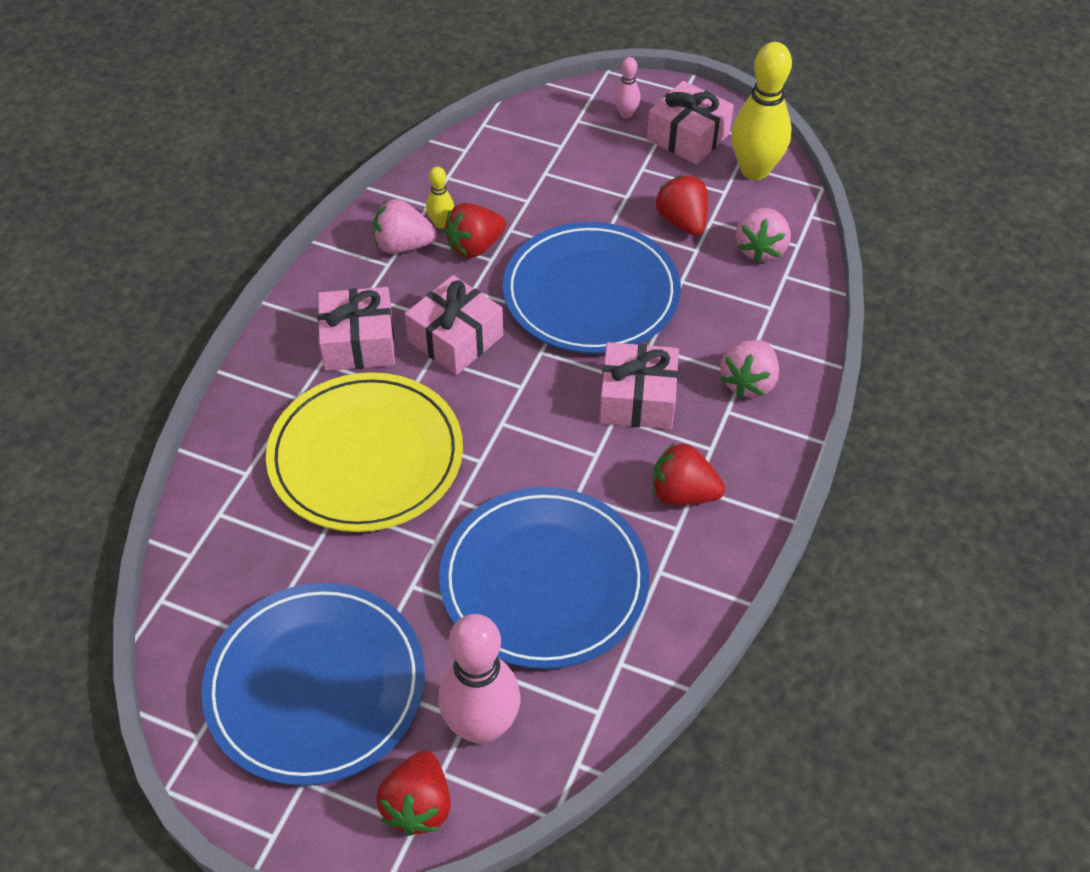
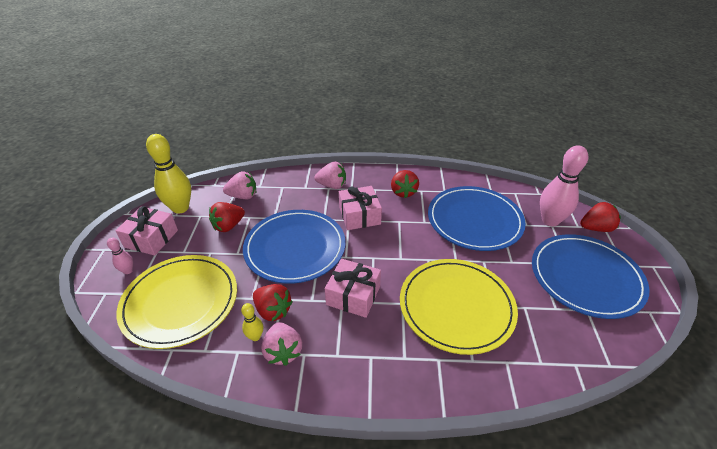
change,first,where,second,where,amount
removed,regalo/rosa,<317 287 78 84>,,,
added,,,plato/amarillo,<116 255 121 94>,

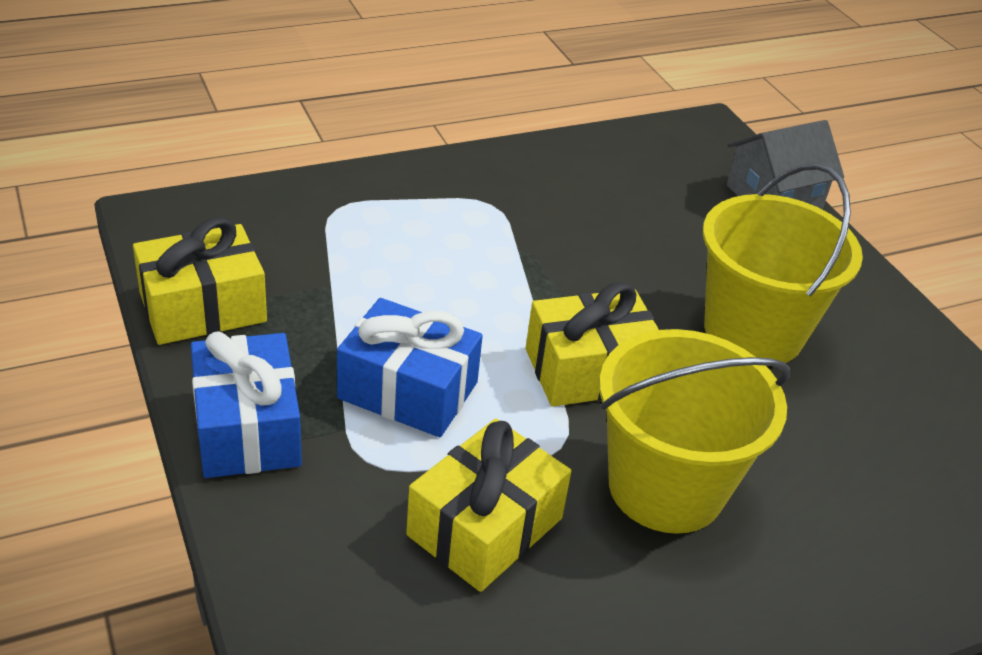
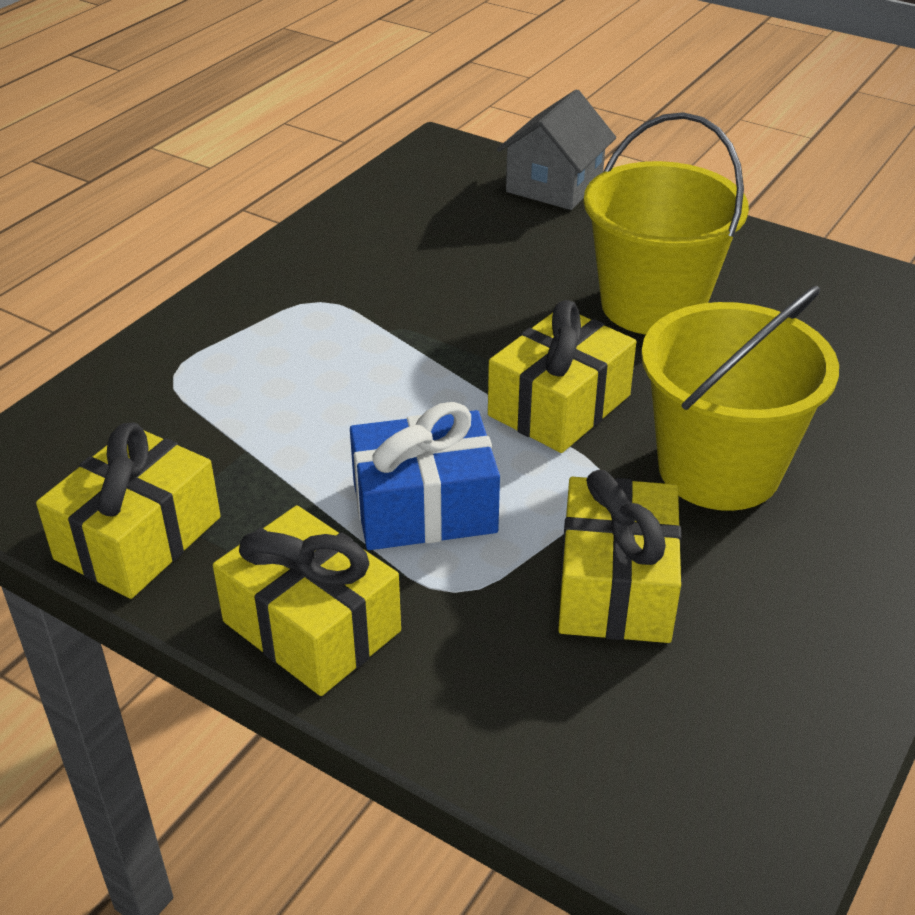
change,first,where,second,where,amount
recoloured,regalo/azul,<191 331 111 147>,regalo/amarillo,<213 505 188 191>,

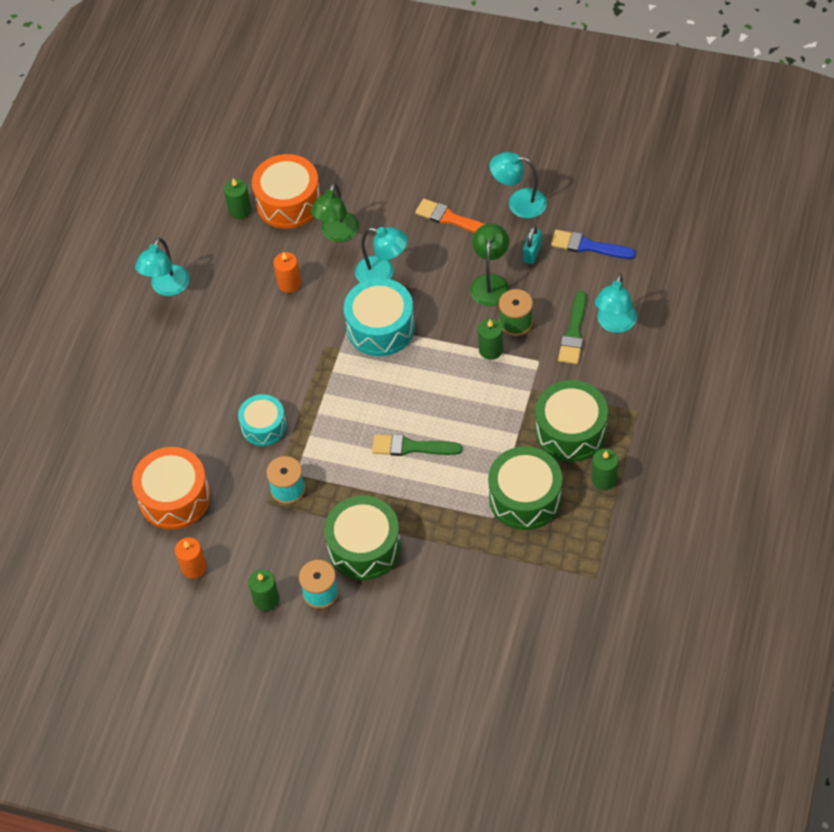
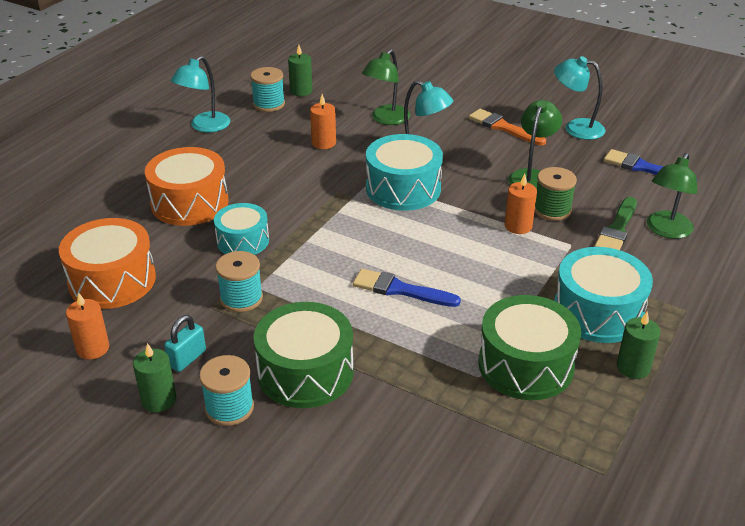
change,first,where,second,where,amount
moved,tambor/naranja,<252 154 69 75>,,<145 147 84 79>,
recoloured,pincel/verde,<372 434 91 22>,pincel/azul,<353 269 108 38>,
recoloured,vela/verde,<478 319 25 41>,vela/naranja,<505 174 32 60>,
moved,candado/turquesa,<523 225 19 39>,,<164 315 42 57>,
recoloured,tambor/verde,<535 380 73 82>,tambor/turquesa,<554 247 99 96>,
recoloured,lámpara/turquesa,<595 274 42 59>,lámpara/verde,<647 153 50 86>,
added,,,carrete/turquesa,<250 67 35 45>,

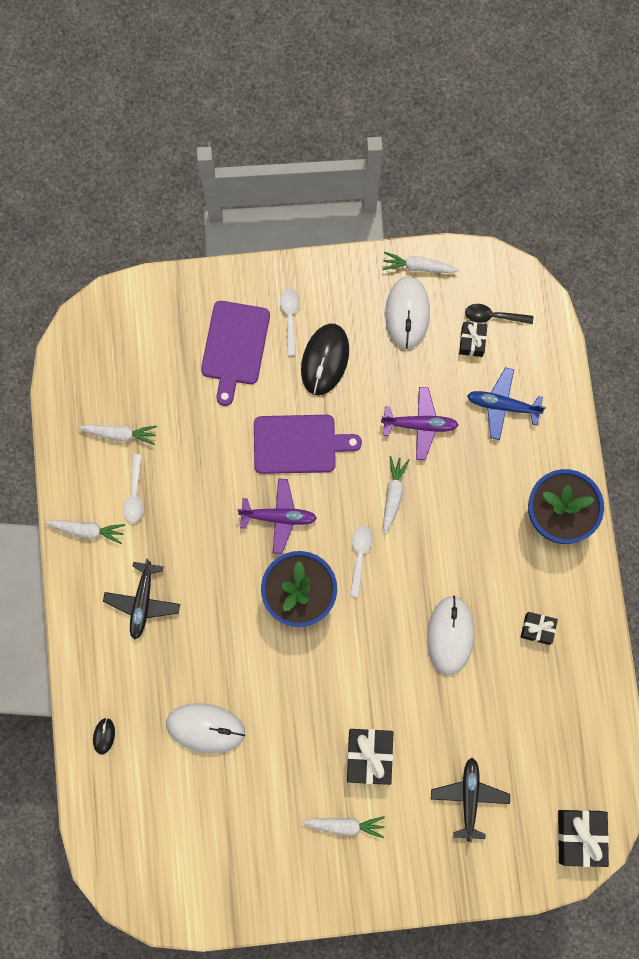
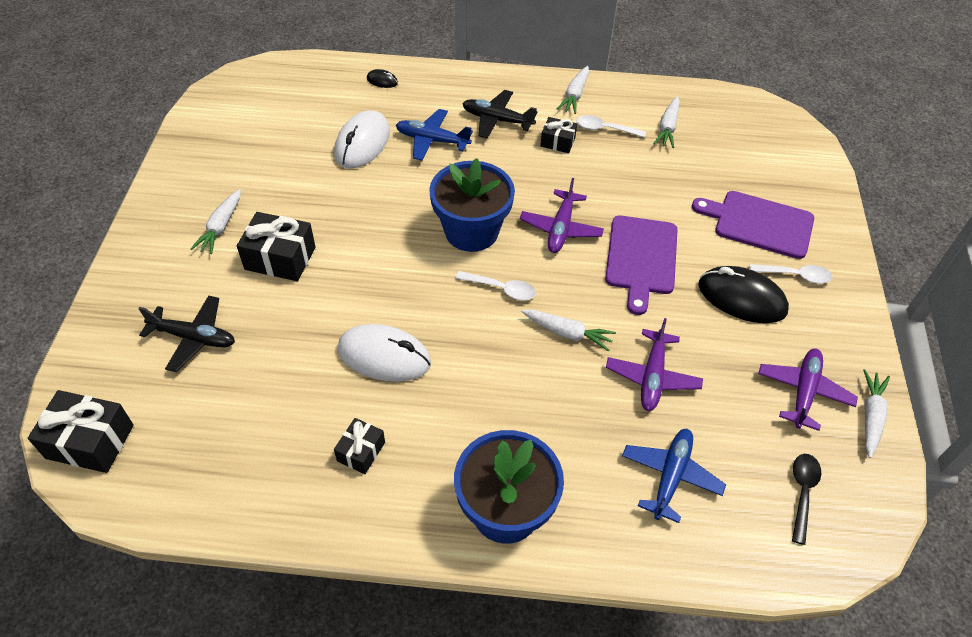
change,first,where,second,where,amount
replaced,ratón/blanco,<385 276 45 73>,avión/morado,<758 348 100 83>,
moved,regalo/negro,<459 322 28 35>,,<540 117 37 36>,
added,,,avión/azul,<396 109 77 51>,

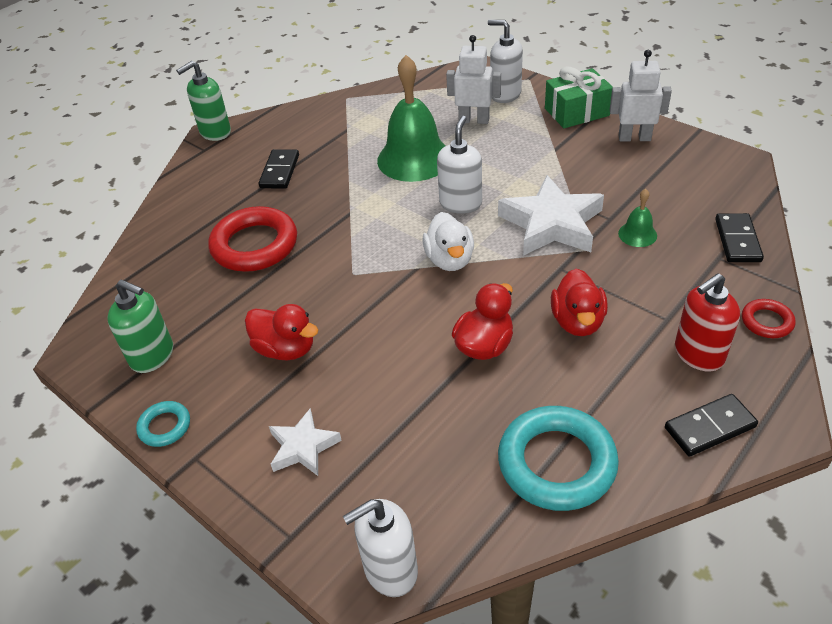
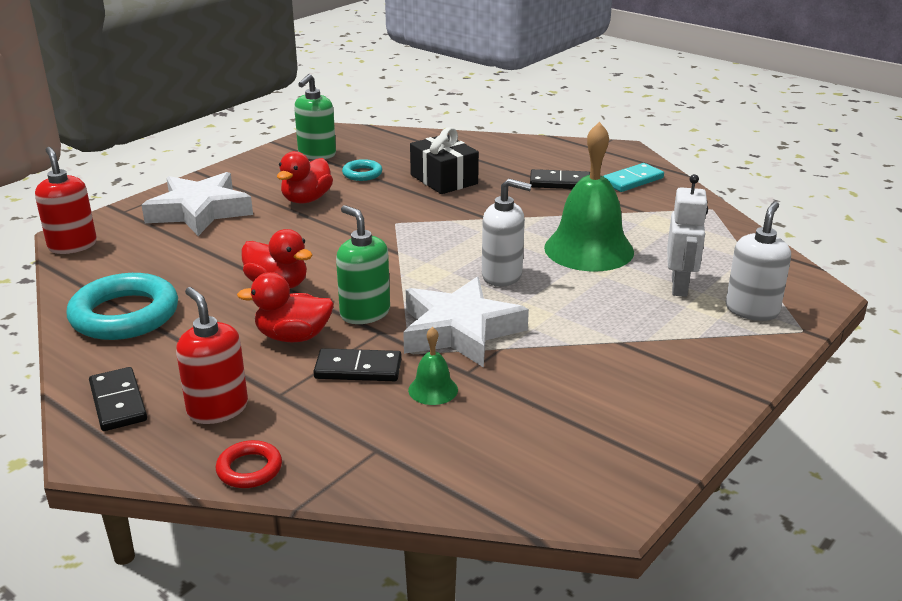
change,first,where,second,where,amount
moved,anillo/turquesa,<136 401 54 46>,,<342 159 40 22>,
moved,dispensador de jabón/verde,<176 61 55 80>,,<336 205 54 119>,
replaced,anillo/rojo,<208 206 89 66>,regalo/negro,<410 127 69 67>,
resized,estrella/blanco,<269 408 73 68>,,<142 172 111 64>,x1.81
recoloured,dispensador de jabón/blanco,<343 499 75 98>,dispensador de jabón/rojo,<35 147 62 107>,
removed,pato/blanco,<422 212 52 59>,,,
removed,regalo/verde,<545 67 68 61>,,,
removed,robot/blanco,<610 50 62 91>,,,
moved,ficha de dominó/negro,<715 213 49 49>,,<313 348 89 33>,
added,,,ficha de dominó/turquesa,<603 163 61 29>,

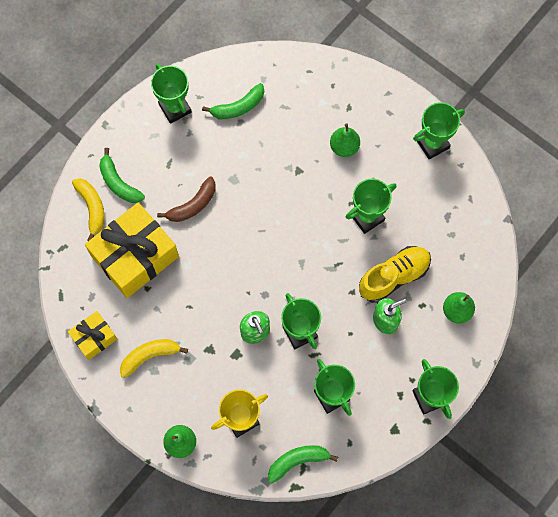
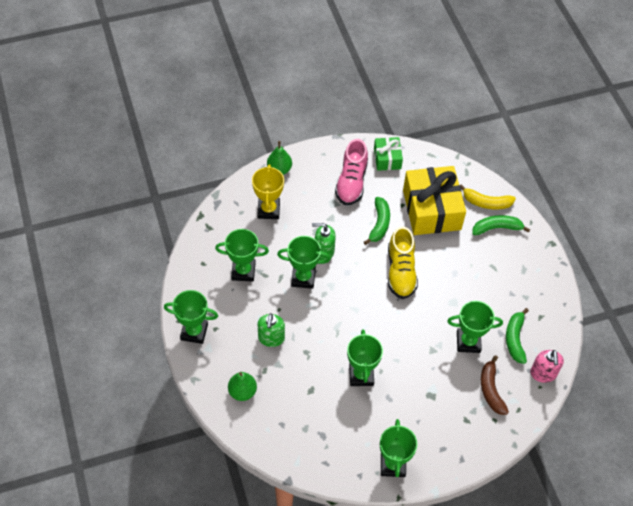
change,first,where,second,where,amount
recoloured,regalo/amarillo,<68 311 49 49>,regalo/verde,<374 137 29 34>,
replaced,plátano/amarillo,<120 339 68 39>,zapato/rosa,<335 139 33 66>,
moved,trofeo/verde,<151 63 41 61>,,<447 301 56 52>,
moved,plátano/marrón,<157 176 58 46>,,<481 355 28 60>,
moved,plátano/verde,<268 445 70 38>,,<364 197 26 48>,
removed,pera/verde,<330 123 30 34>,,,
moved,zapato/amarillo,<359 246 72 57>,,<388 226 30 73>,
added,,,dispensador de jabón/rosa,<530 350 34 33>,

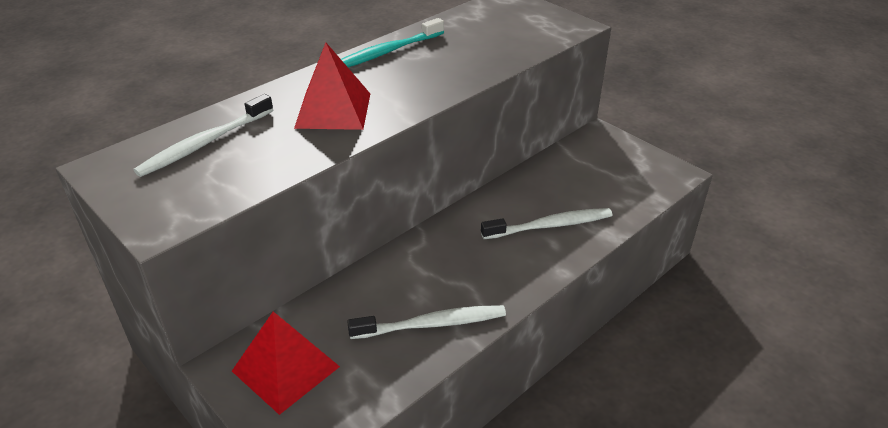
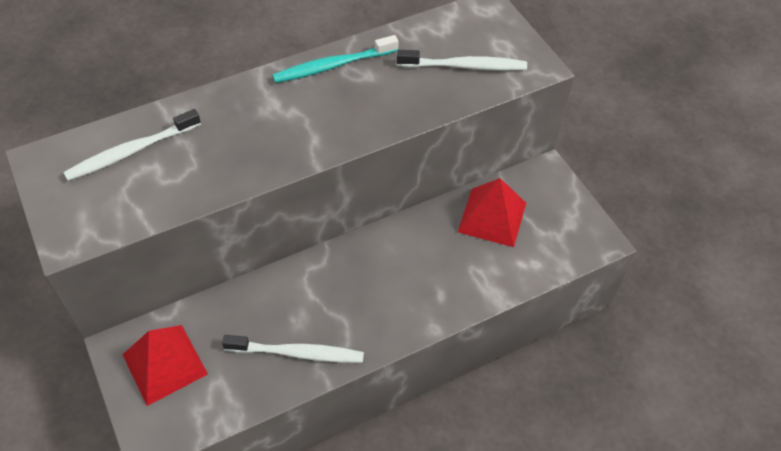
change,first,where,second,where,amount
moved,pirámide/rojo,<294 42 76 88>,,<458 178 68 69>,
moved,cepillo de dientes/blanco,<481 208 132 31>,,<397 50 130 21>,

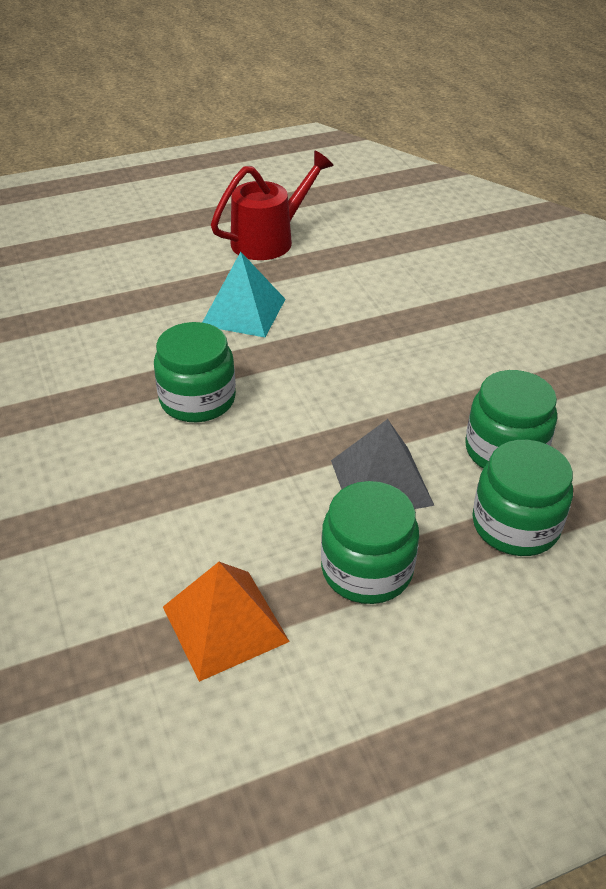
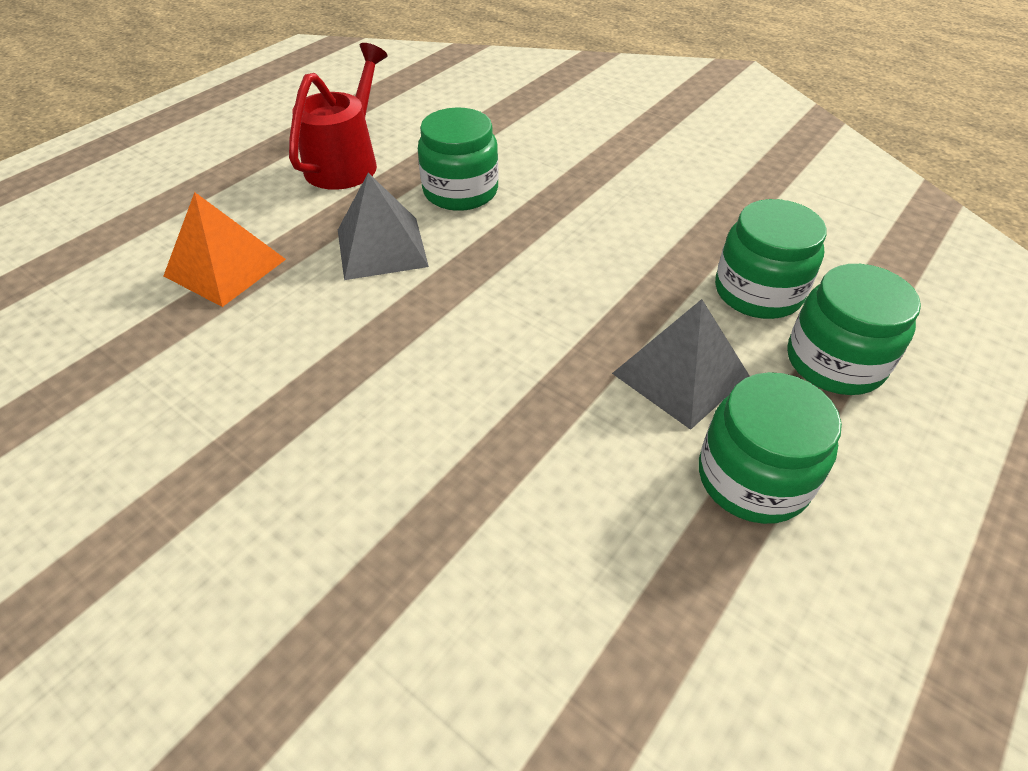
change,first,where,second,where,amount
moved,tarro/verde,<154 322 82 100>,,<418 107 80 104>,
moved,pirámide/naranja,<163 562 127 120>,,<164 192 122 115>,
recoloured,pirámide/turquesa,<202 252 83 85>,pirámide/gris,<338 173 91 107>,

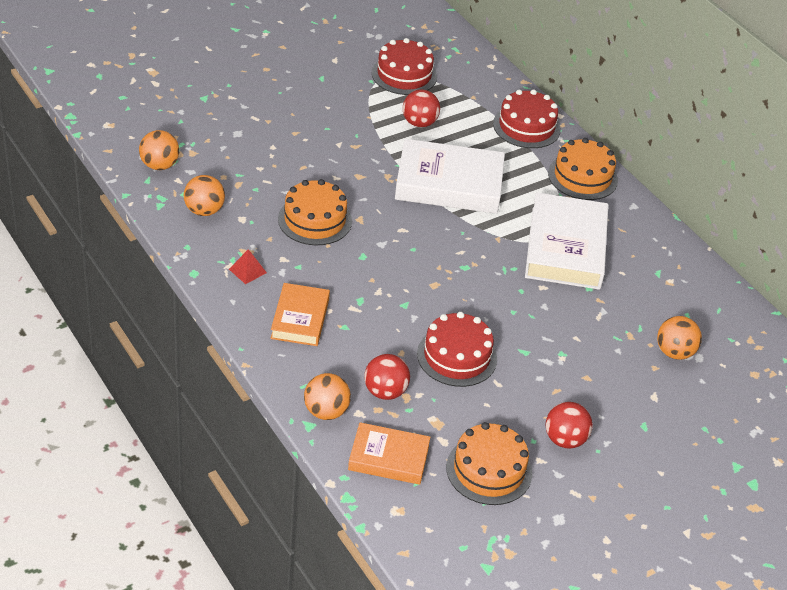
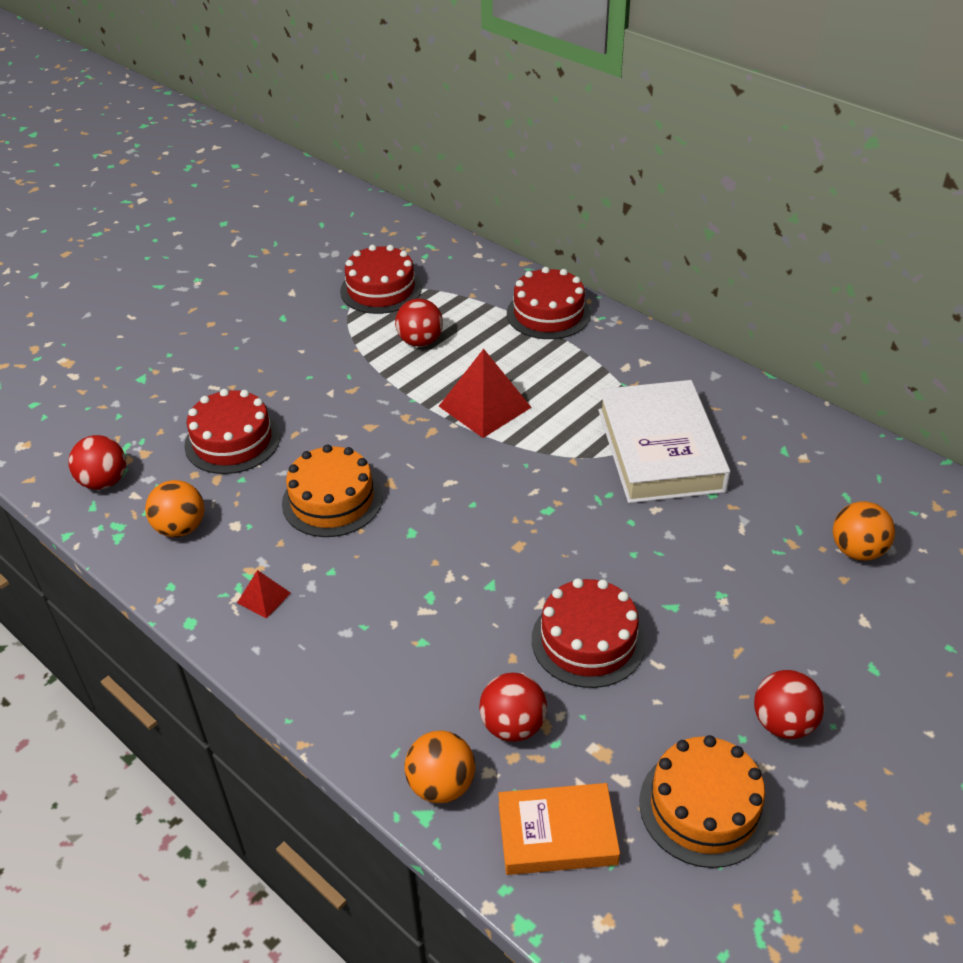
change,first,where,second,where,amount
recoloured,pelota/naranja,<139 130 40 40>,pelota/rojo,<68 435 58 55>,
removed,libro/naranja,<270 283 60 63>,,,
replaced,libro/blanco,<395 139 110 75>,pirámide/rojo,<439 349 93 89>,
removed,tarta/naranja,<548 138 70 62>,,,
added,,,tarta/rojo,<184 389 96 85>,

